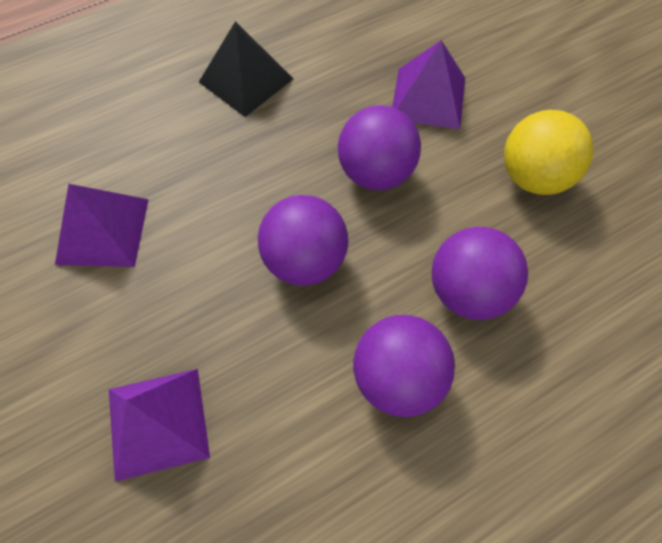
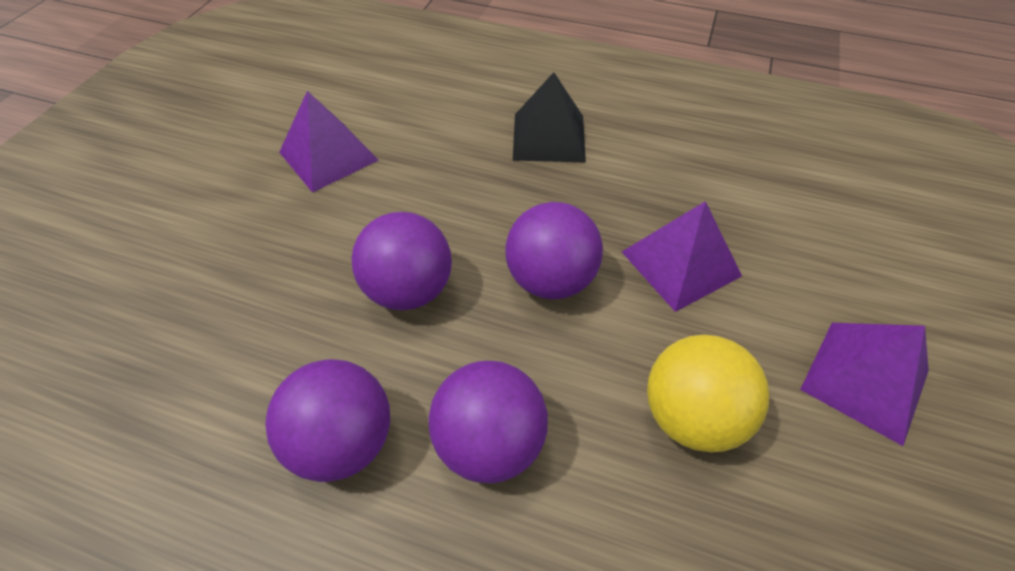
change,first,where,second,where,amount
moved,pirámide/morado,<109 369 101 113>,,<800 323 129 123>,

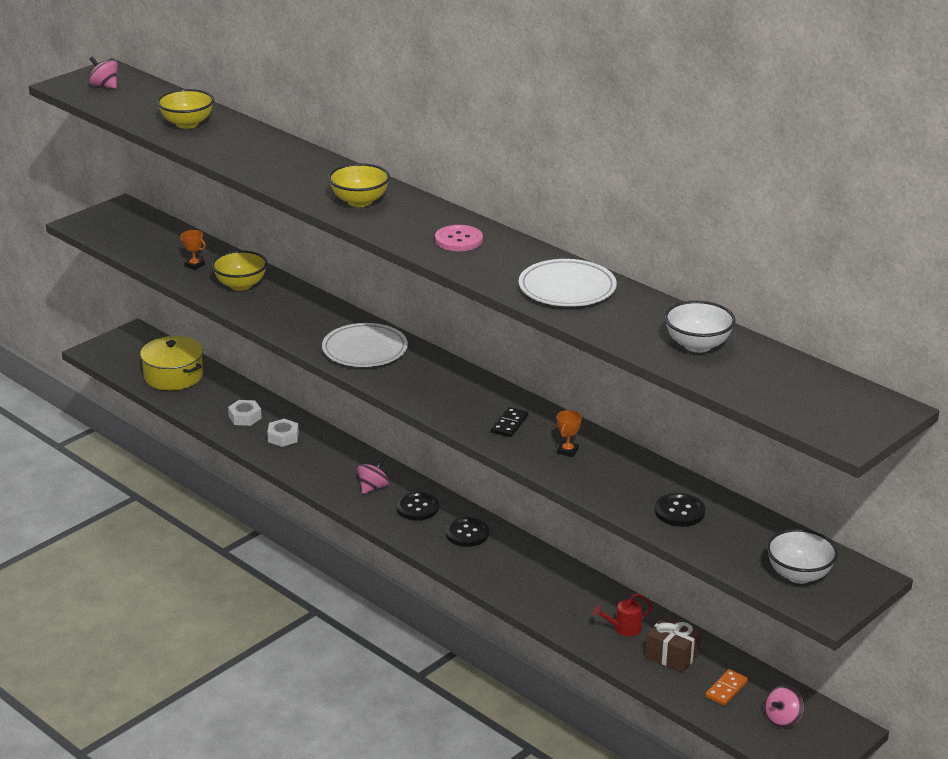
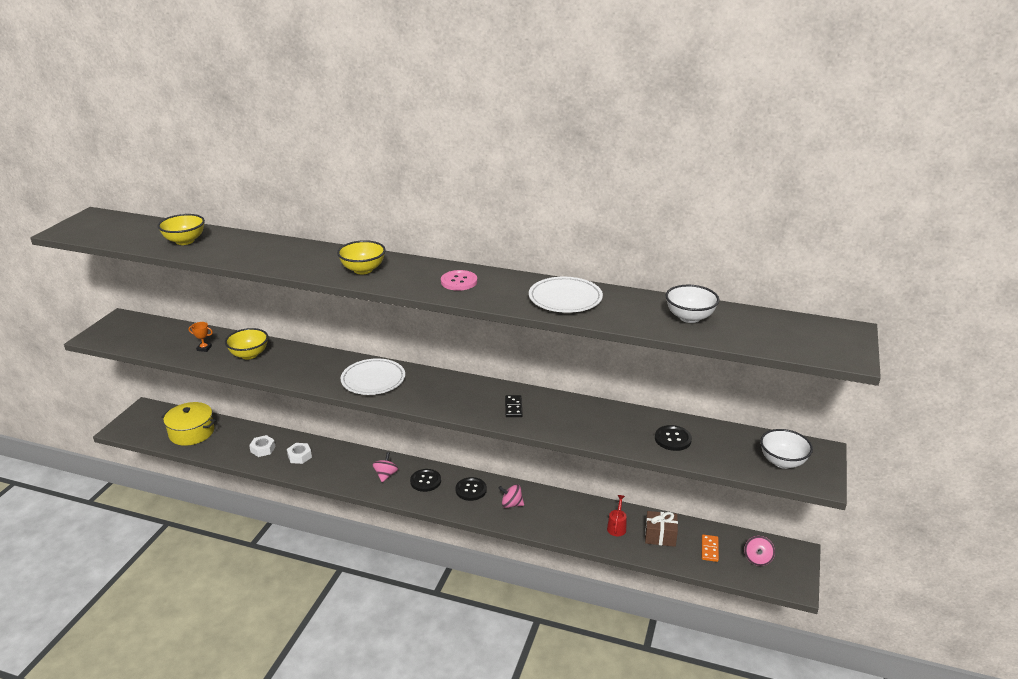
change,first,where,second,where,amount
moved,peonza/rosa,<89 56 29 33>,,<498 484 26 24>,
removed,trofeo/naranja,<557 410 25 47>,,,
turned,regadera/rojo,<593 593 60 43>,,<607 495 19 41>,150 degrees clockwise

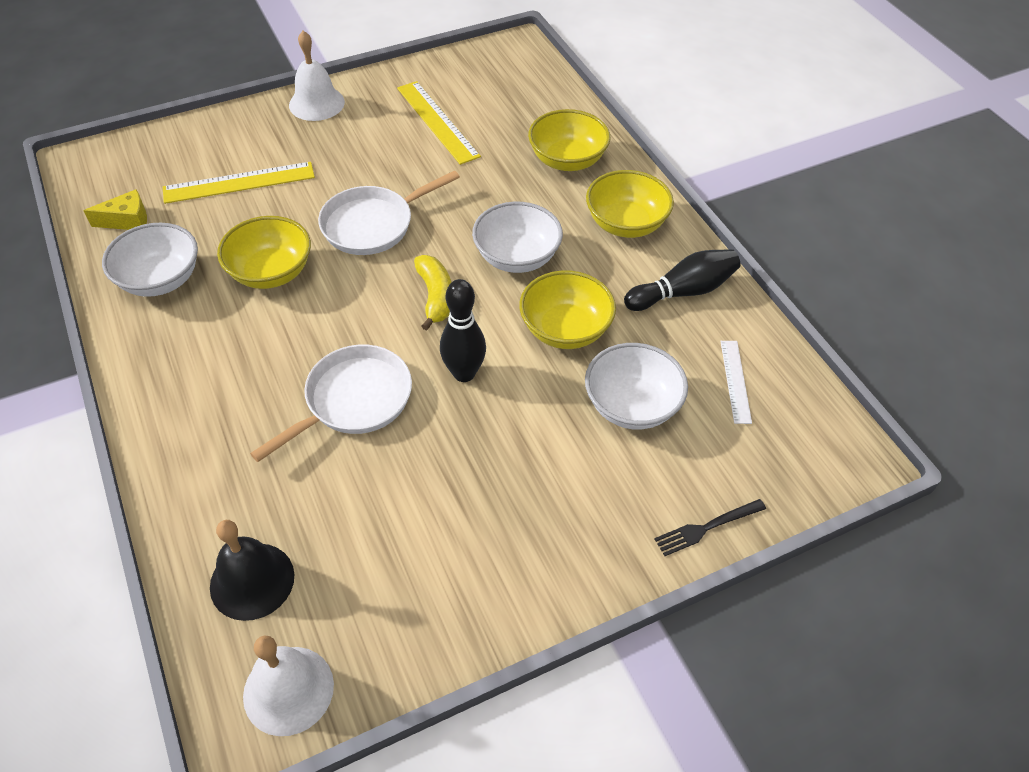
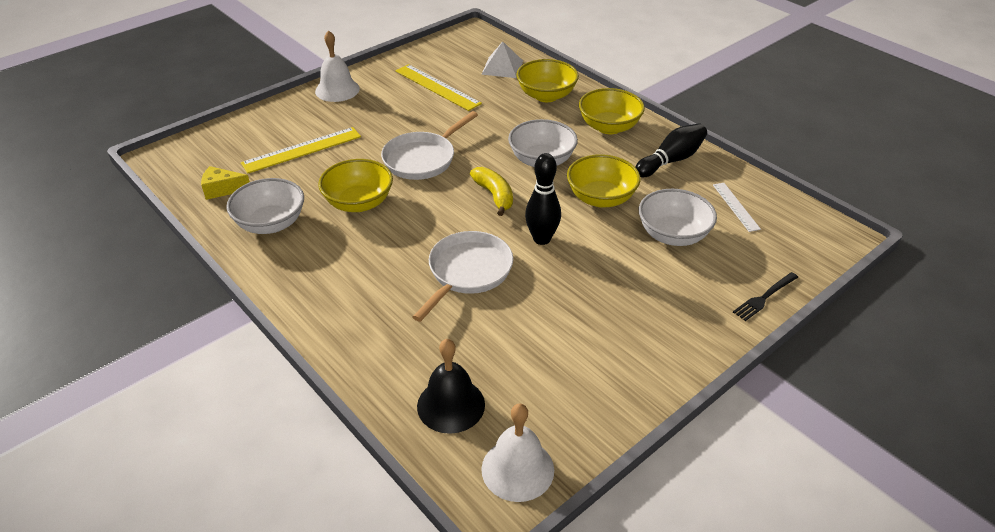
change,first,where,second,where,amount
turned,queso/amarillo,<83 189 64 41>,,<201 166 49 34>,150 degrees counterclockwise
added,,,pirámide/blanco,<481 42 42 36>,

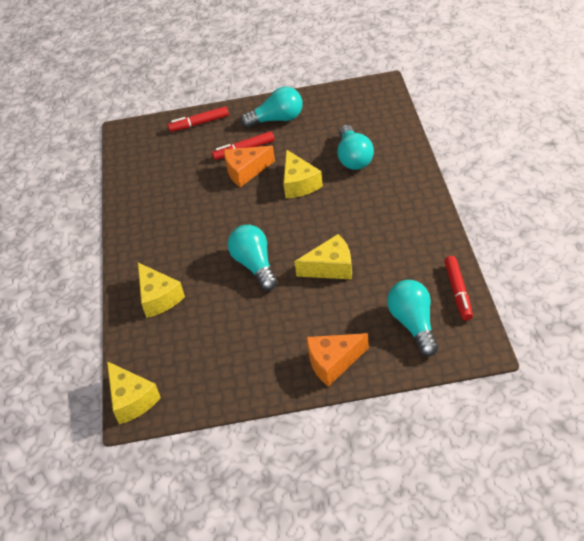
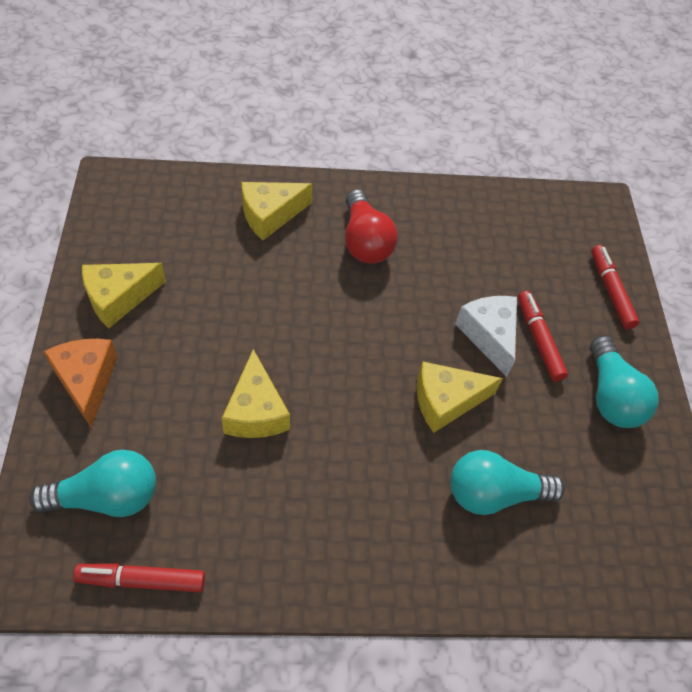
change,first,where,second,where,amount
moved,queso/amarillo,<107 361 54 63>,,<82 263 84 65>,
recoloured,queso/naranja,<224 146 51 41>,queso/blanco,<455 296 62 81>,
removed,bombilla/turquesa,<228 225 49 65>,,,
added,,,bombilla/rojo,<345 189 53 75>,

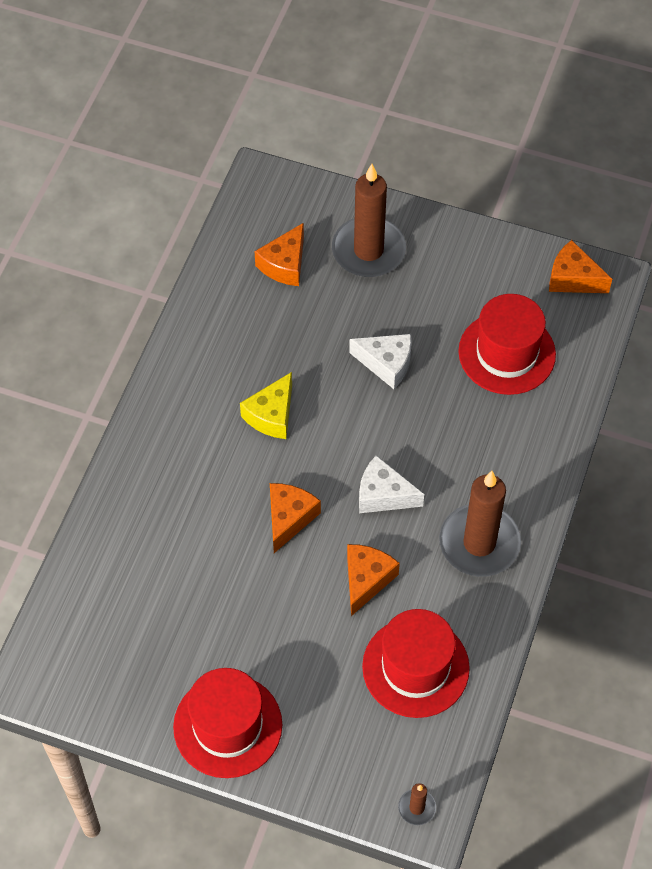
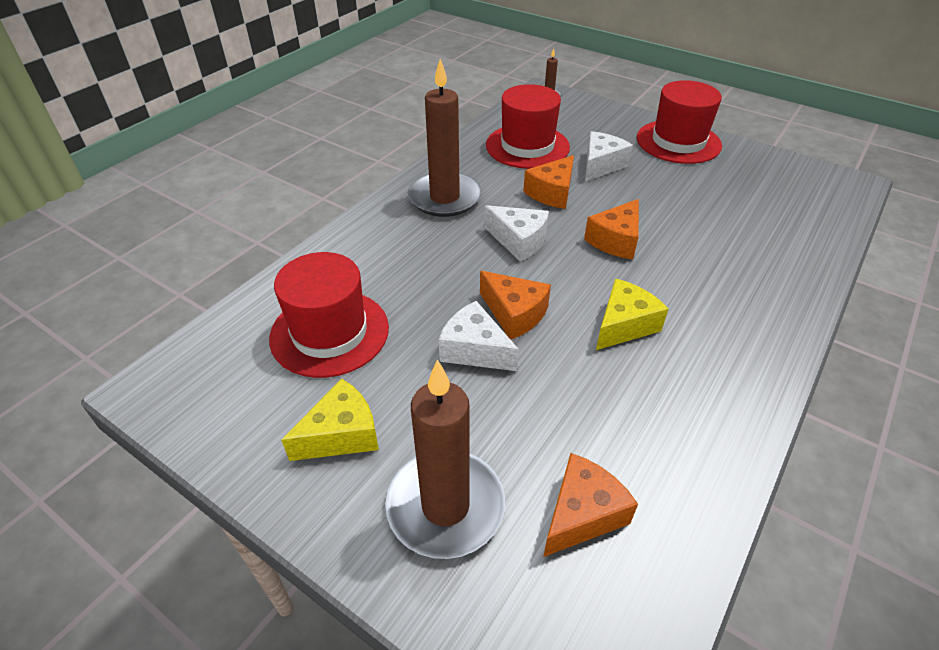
change,first,where,second,where,amount
moved,queso/naranja,<549 240 63 53>,,<480 271 71 69>,
added,,,queso/amarillo,<281 378 98 83>,
added,,,queso/blanco,<585 131 48 50>,

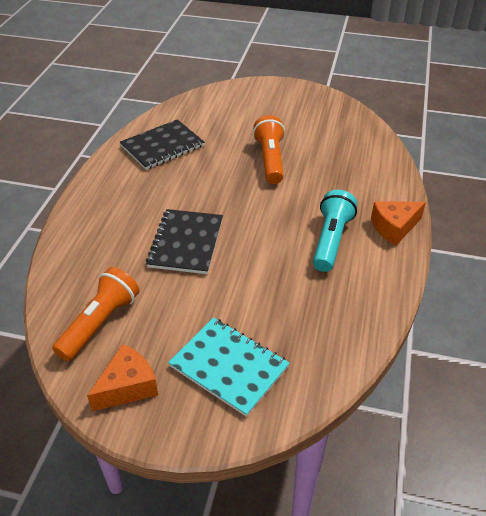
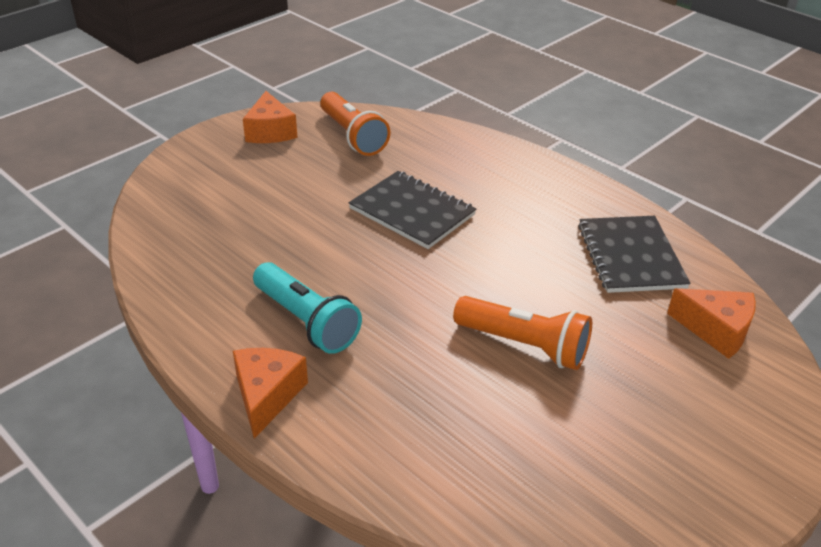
change,first,where,second,where,amount
removed,cuaderno/turquesa,<168 317 122 100>,,,
added,,,queso/naranja,<667 288 89 71>,

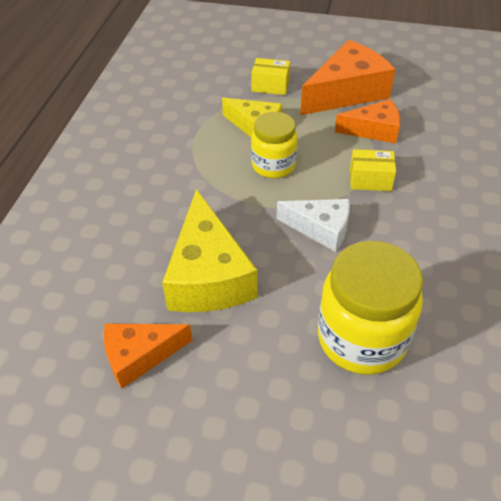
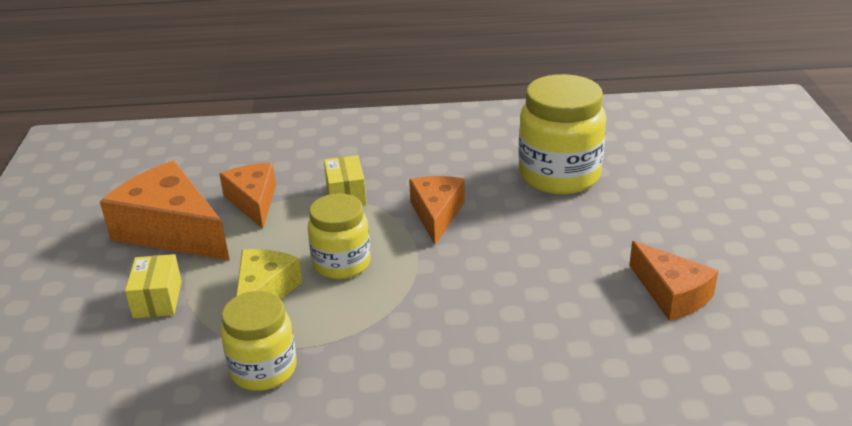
change,first,where,second,where,amount
removed,queso/amarillo,<162 189 95 123>,,,
recoloured,queso/blanco,<277 199 73 53>,queso/naranja,<409 176 56 69>,
added,,,tarro/amarillo,<221 291 76 100>,

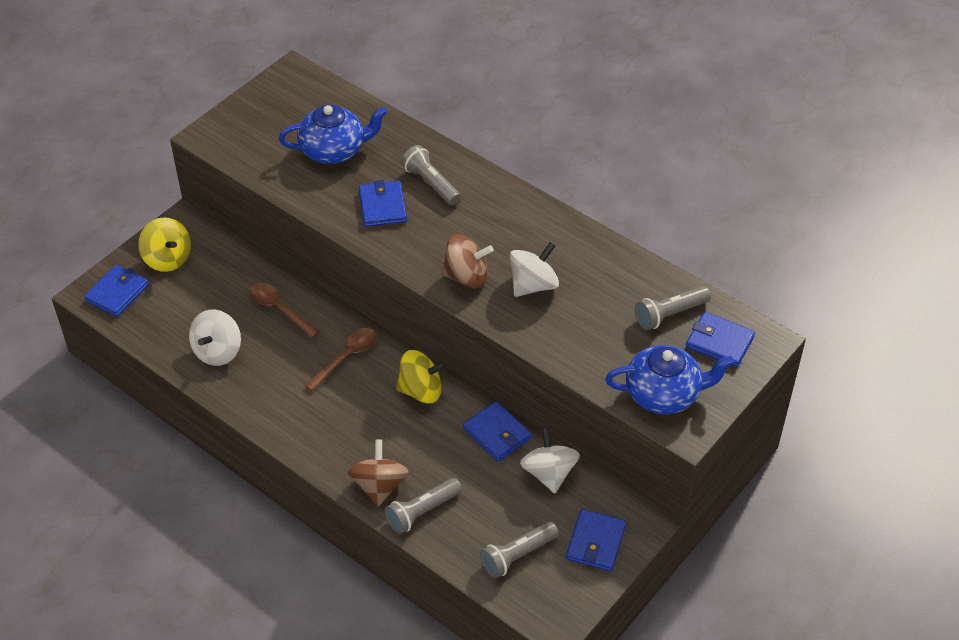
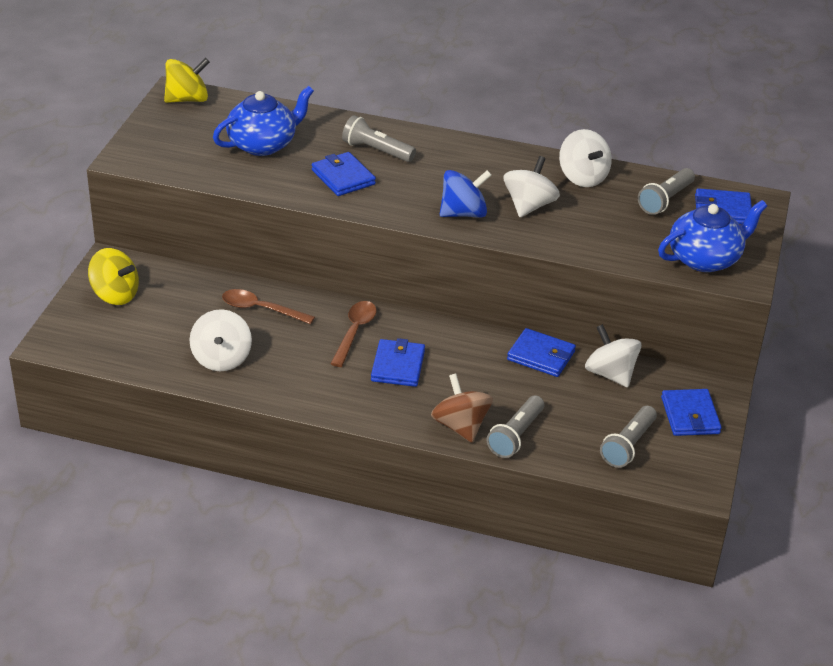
change,first,where,second,where,amount
moved,cartera/azul,<84 265 65 52>,,<371 338 54 49>,
moved,peonza/amarillo,<396 350 51 53>,,<164 58 46 45>,
recoloured,peonza/marrón,<441 234 53 54>,peonza/azul,<440 170 51 48>,
added,,,peonza/blanco,<559 129 53 58>,

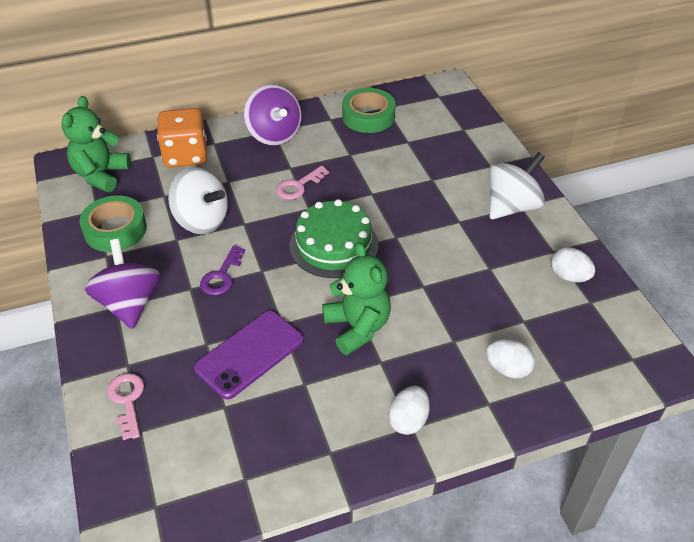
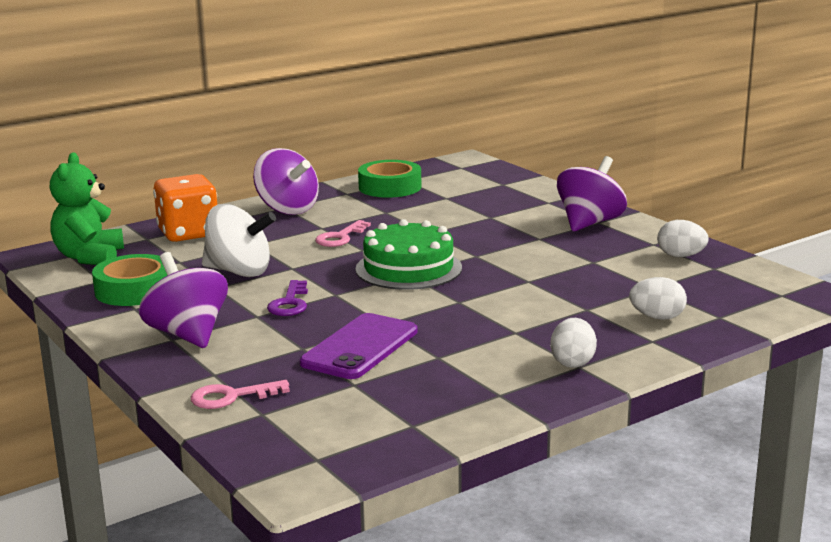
change,first,where,second,where,amount
turned,llave/rosa,<107 373 37 67>,,<191 380 99 29>,75 degrees counterclockwise
removed,osito/verde,<322 242 69 113>,,,
recoloured,peonza/blanco,<489 152 56 67>,peonza/morado,<557 156 70 76>,

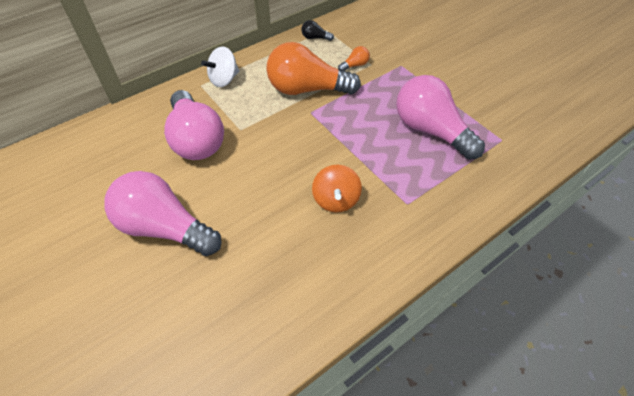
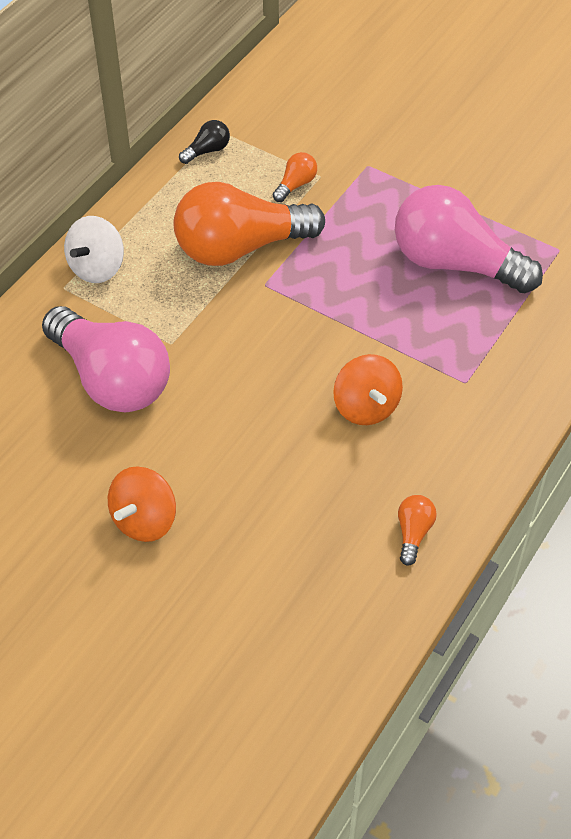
change,first,where,second,where,amount
replaced,bombilla/rosa,<104 171 118 85>,peonza/naranja,<108 466 68 76>,
turned,bombilla/negro,<301 20 33 21>,,<179 120 51 44>,150 degrees clockwise
added,,,bombilla/naranja,<398 495 39 71>,

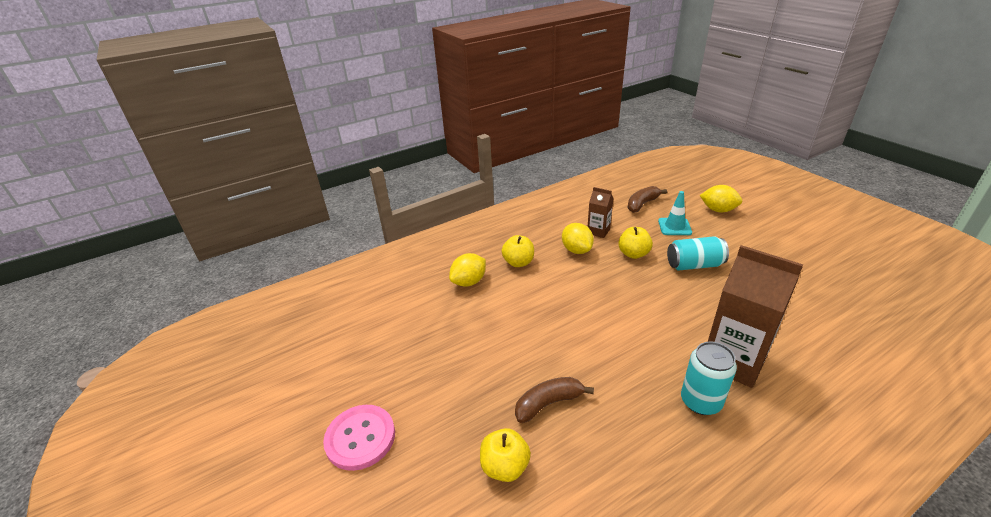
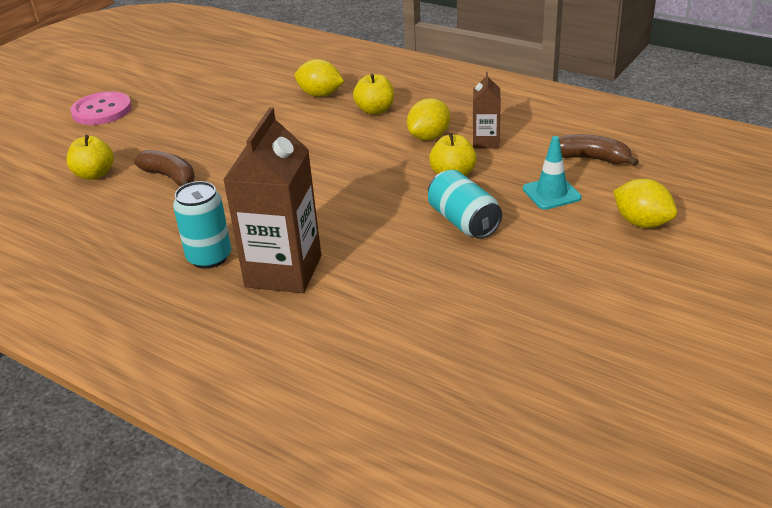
change,first,where,second,where,amount
turned,limón/amarillo,<700 185 42 27>,,<613 179 64 49>,45 degrees counterclockwise

